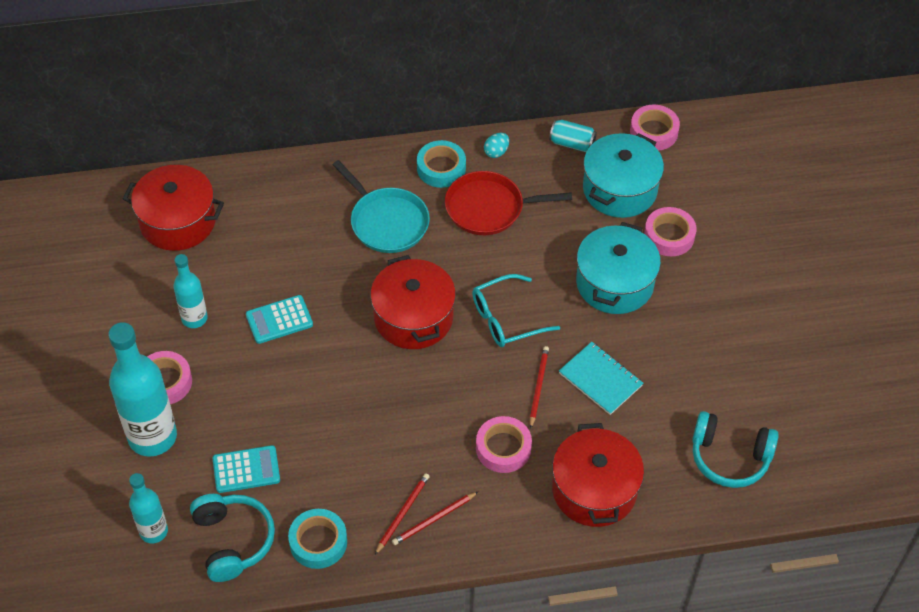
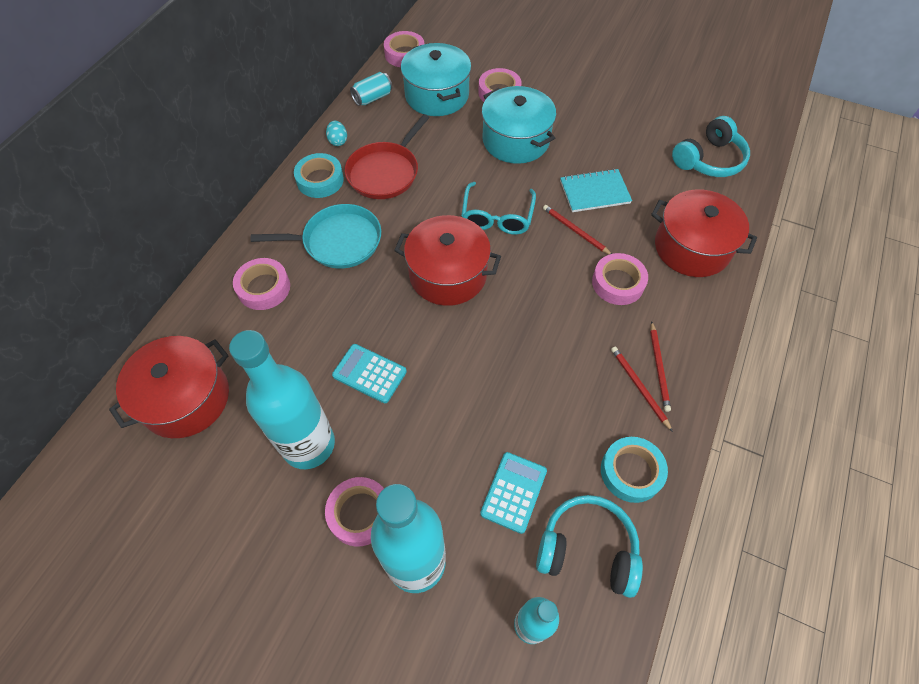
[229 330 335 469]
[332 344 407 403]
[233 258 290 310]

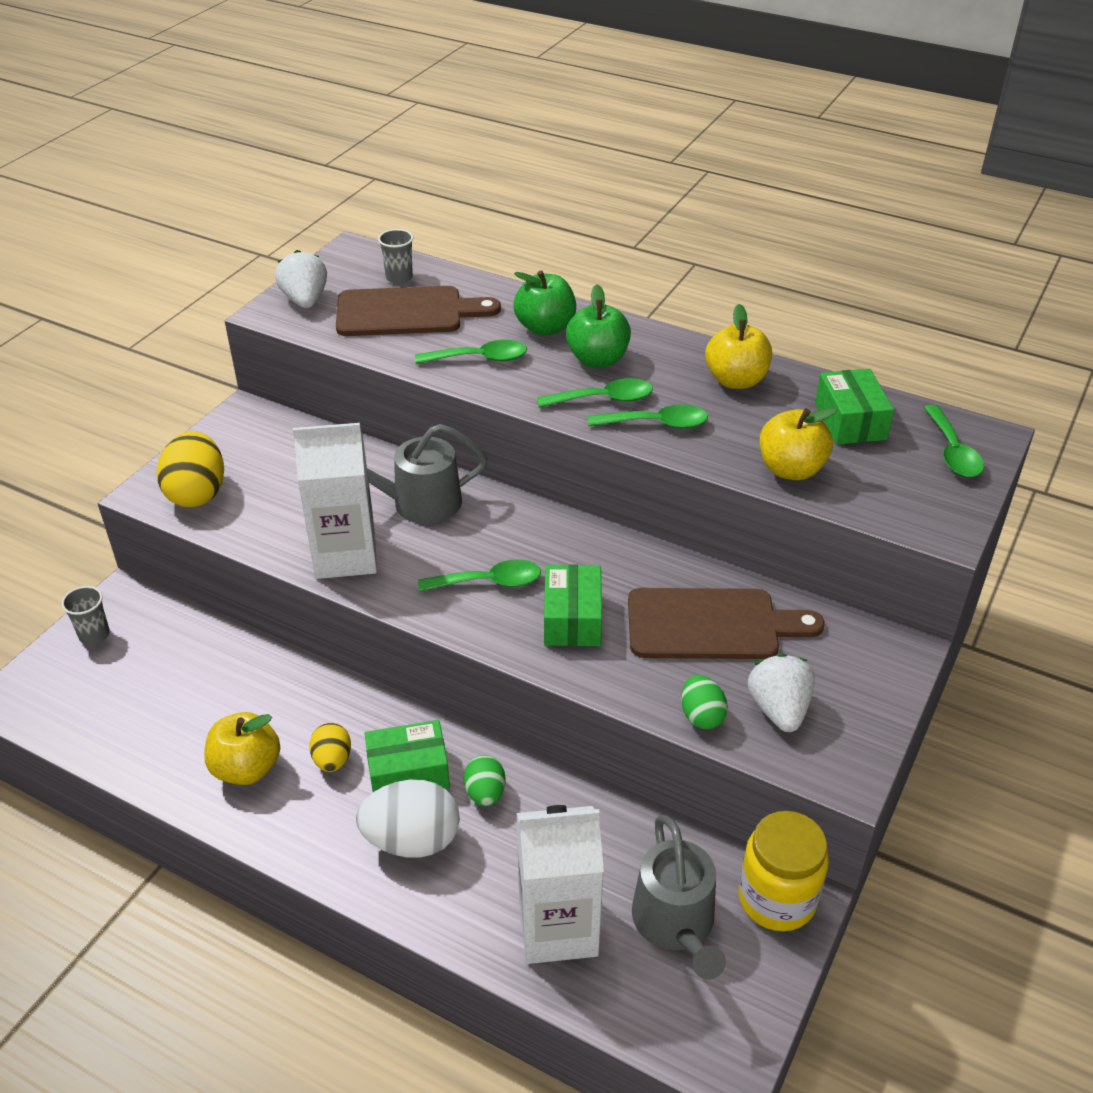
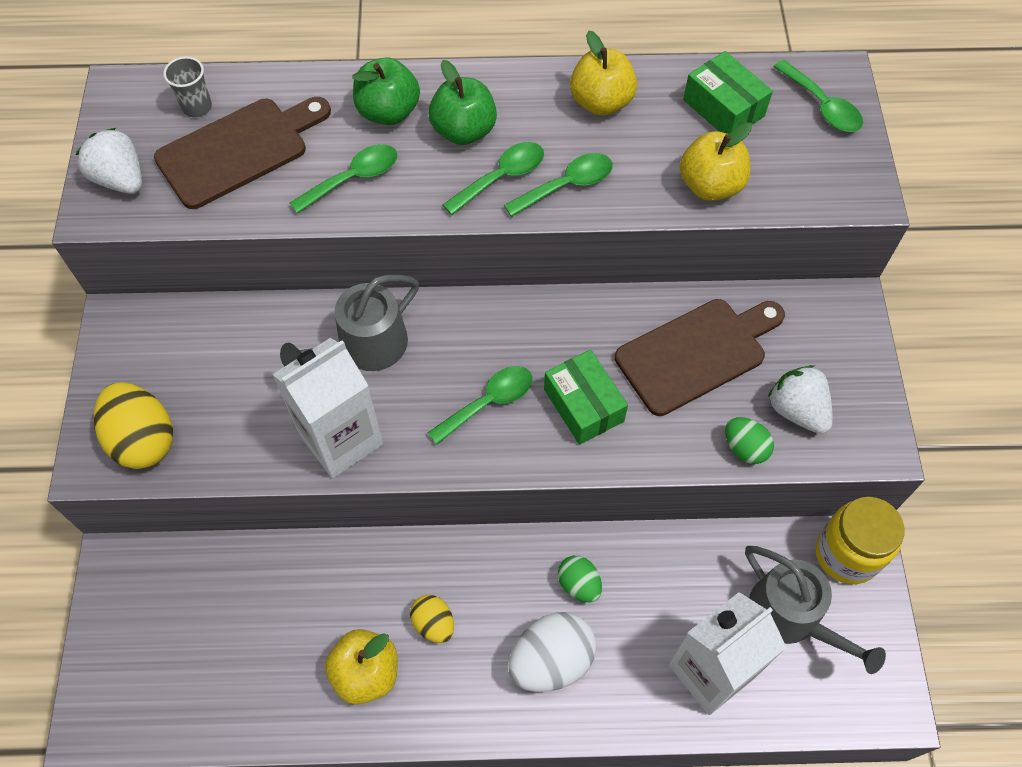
[61 586 110 645] (first image)
[365 720 450 792] (first image)

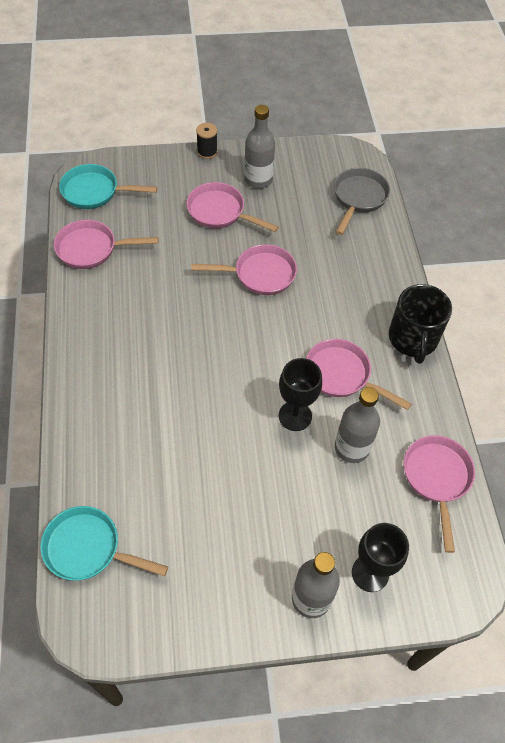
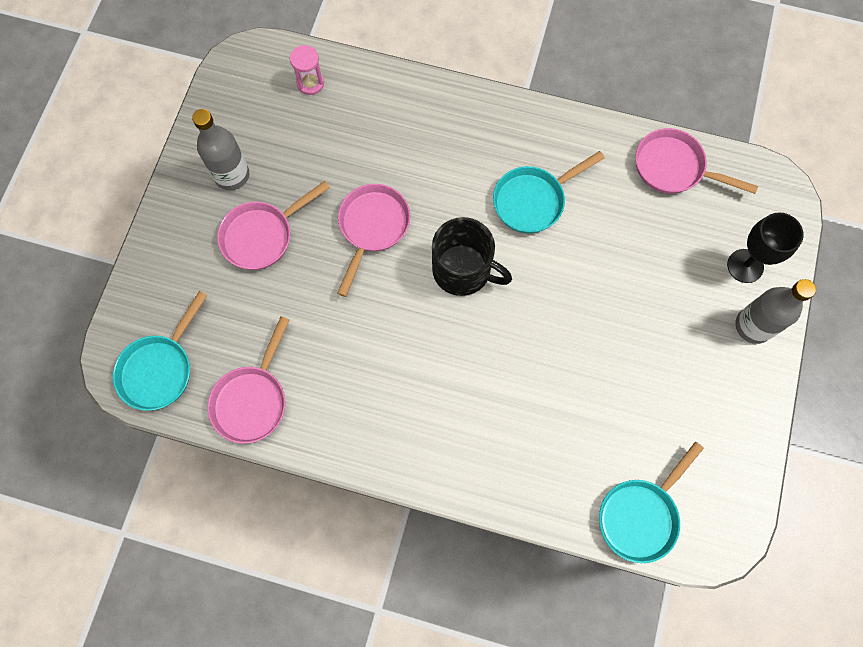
[196 123 218 159] (first image)
[290 45 324 95]
[432 217 512 296]
[493 151 605 233]
[279 358 322 431] (first image)
[335 387 380 463] (first image)

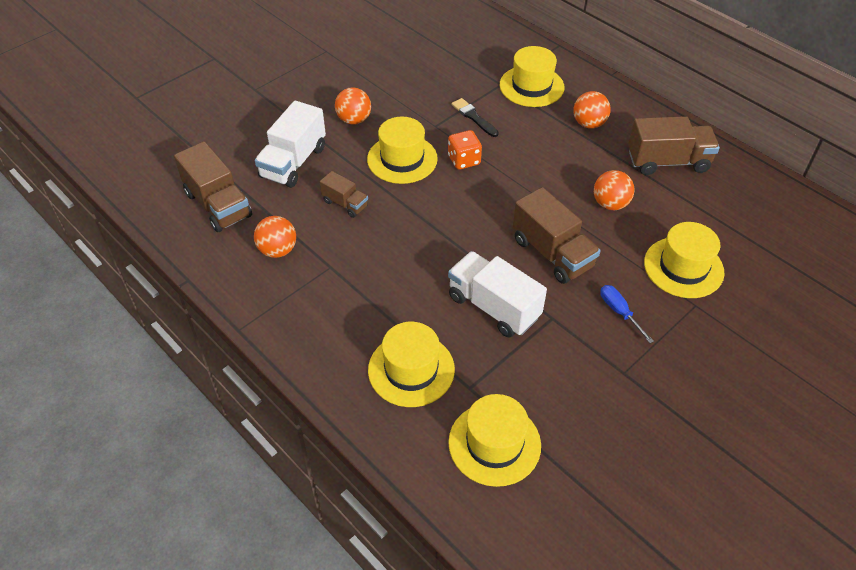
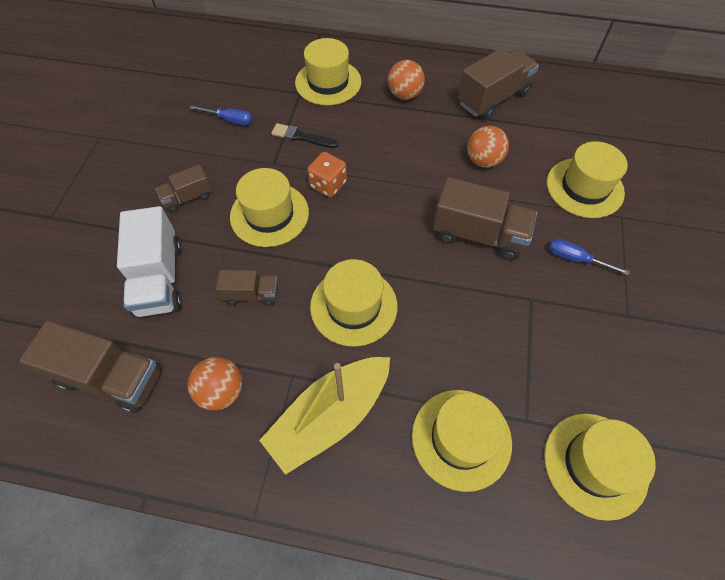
[155 164 212 212]
[448 251 547 338] (first image)
[190 105 253 125]
[310 259 398 346]
[259 357 390 475]

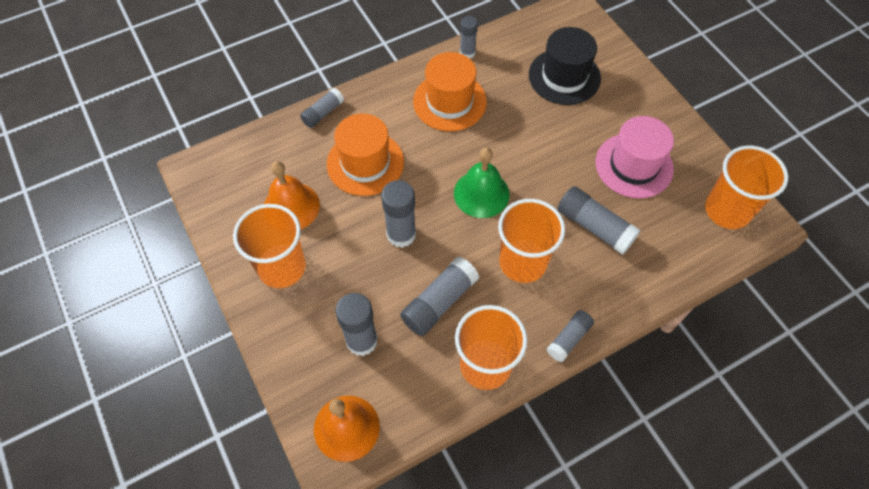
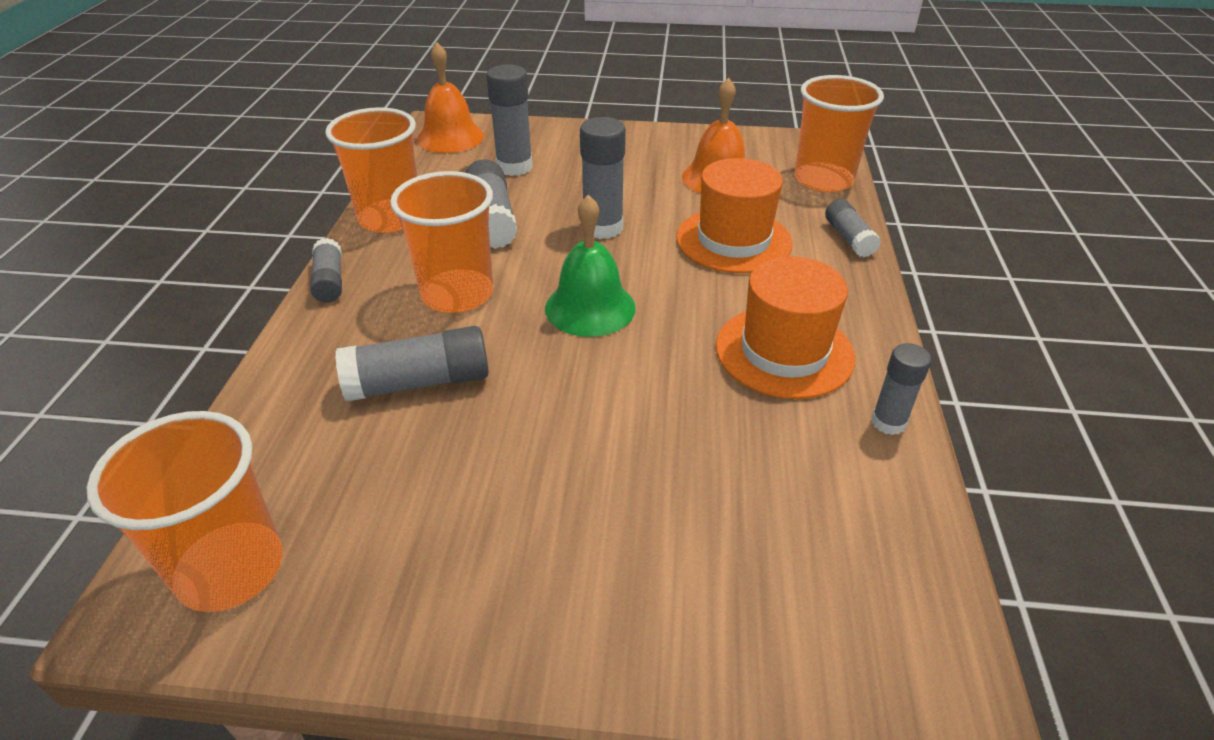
[529 27 601 105] (first image)
[595 116 674 198] (first image)
[795 75 884 192]

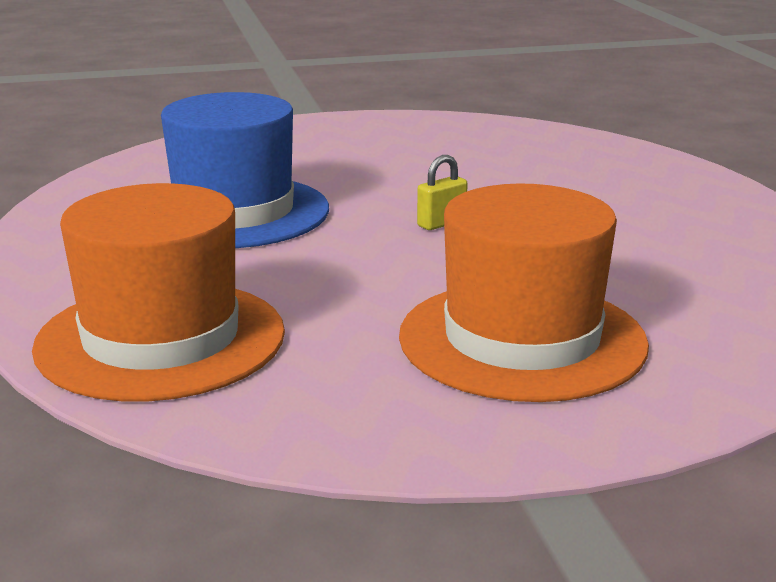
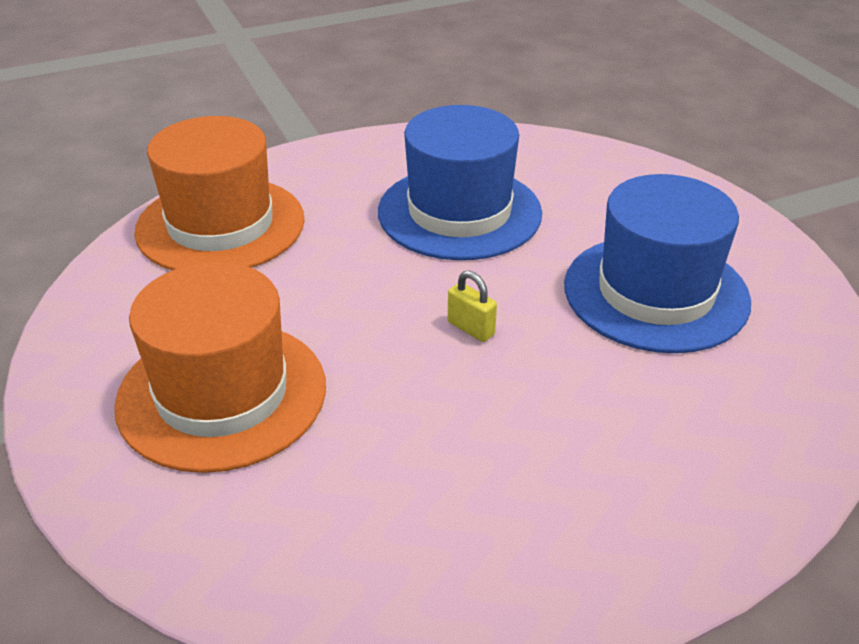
[564 174 751 353]

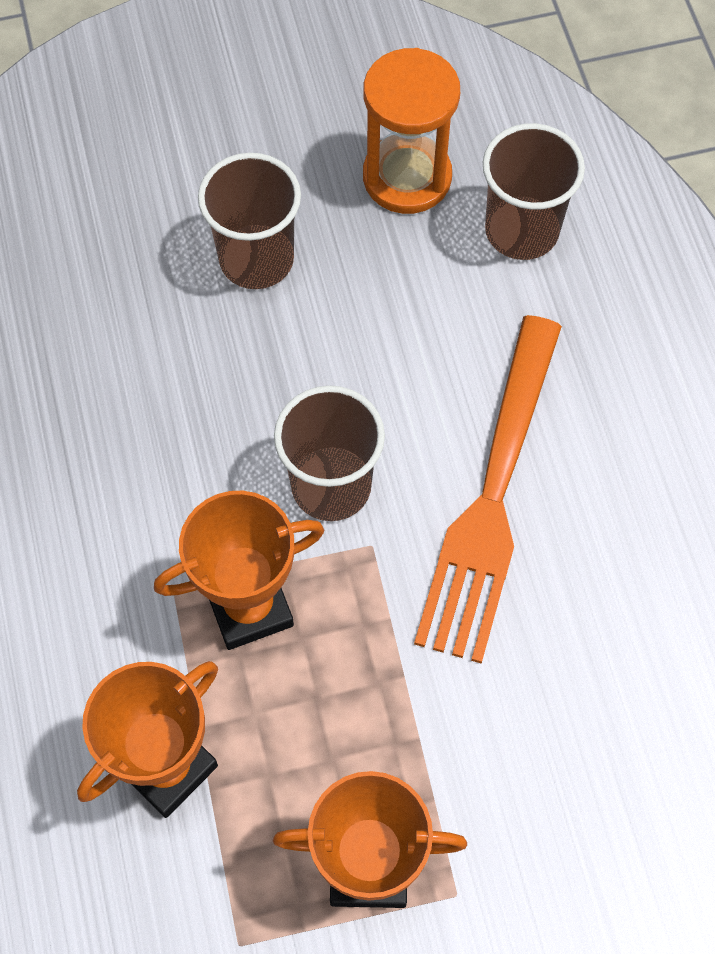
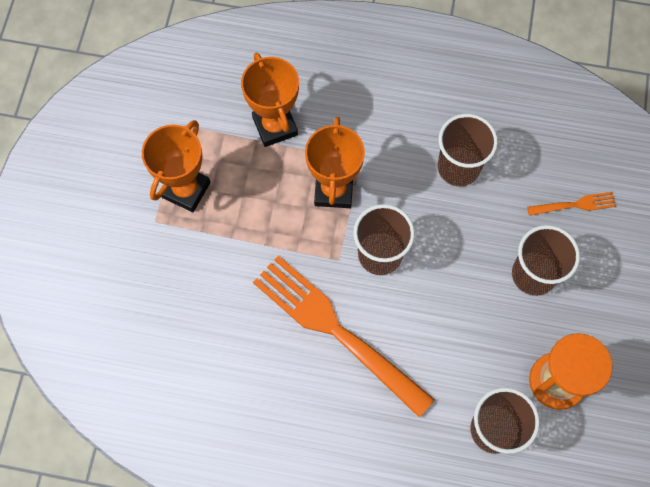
[438 114 498 187]
[527 192 616 216]

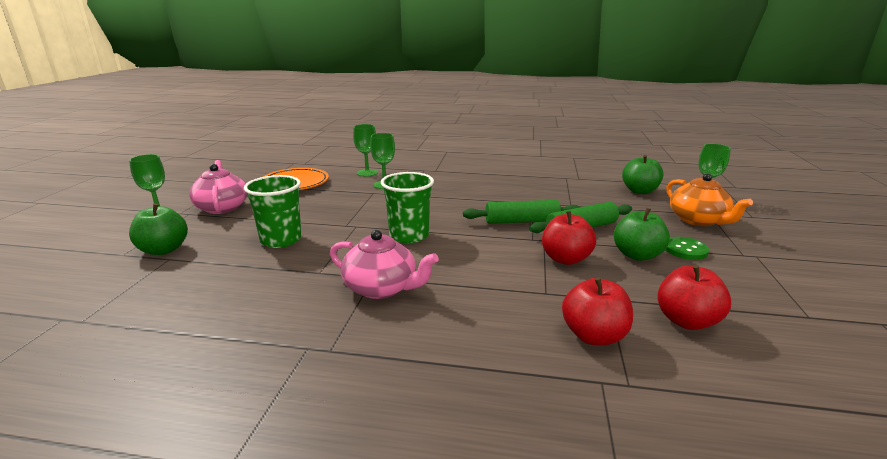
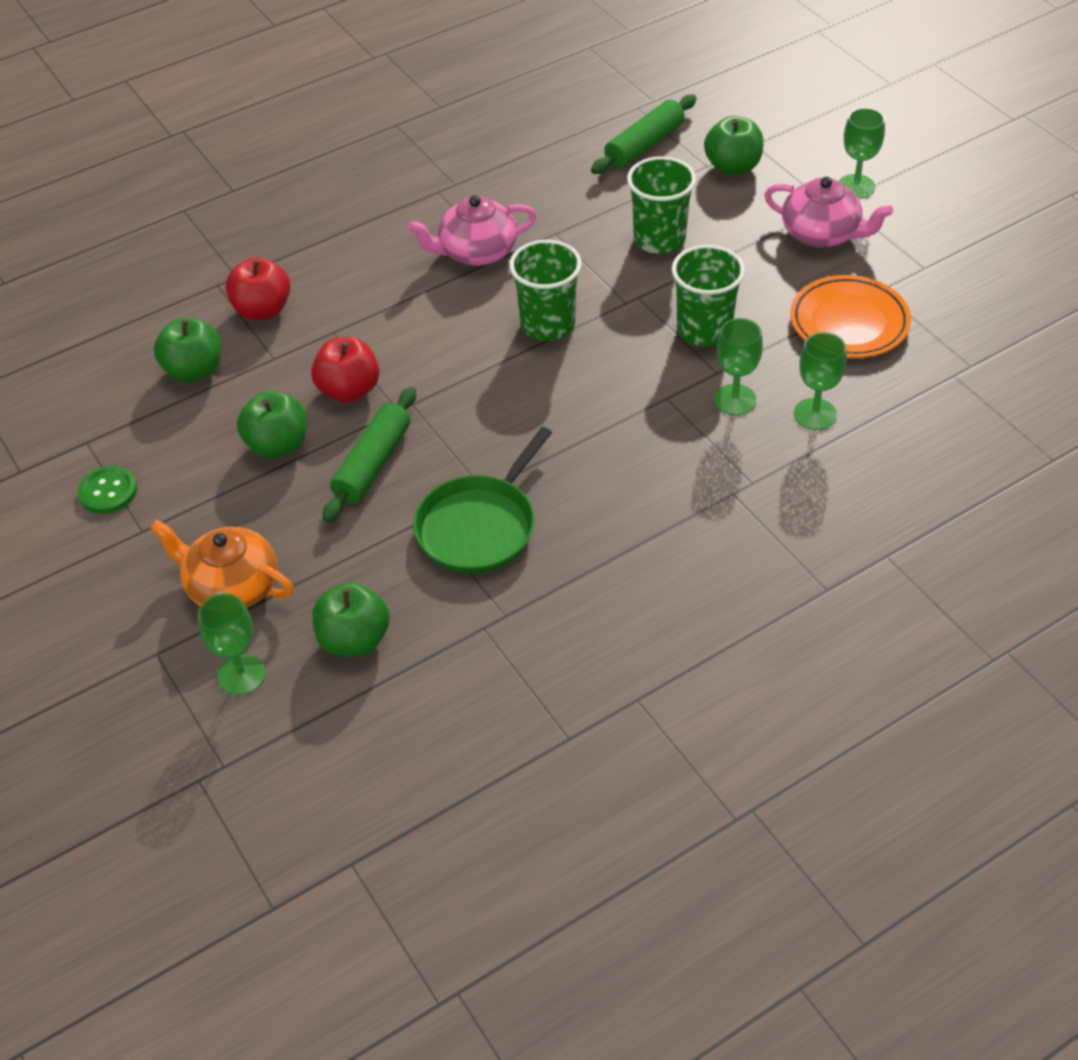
[591 95 697 174]
[78 466 137 514]
[154 318 221 382]
[672 245 745 347]
[413 427 552 574]

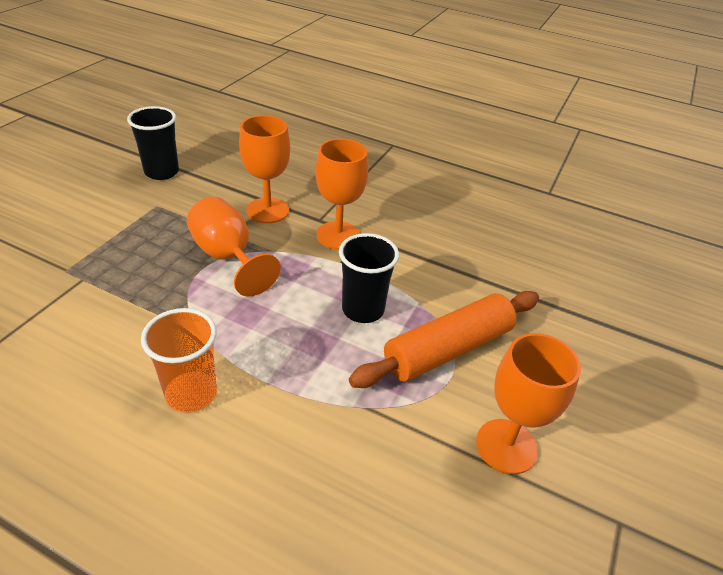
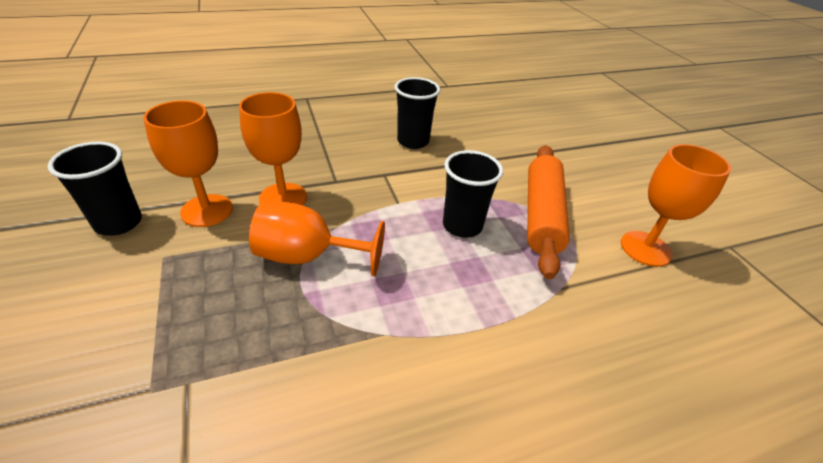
[143 101 233 227]
[141 308 217 413] (first image)
[395 77 440 149]

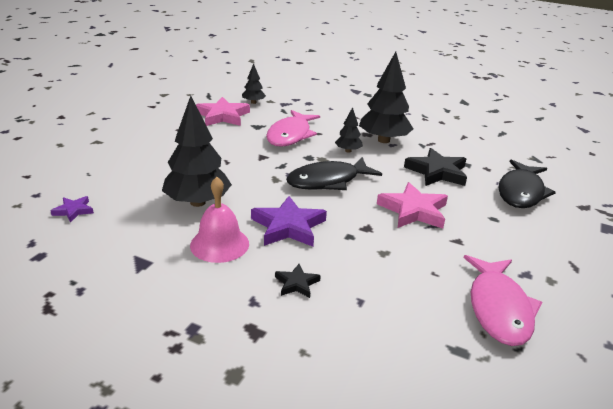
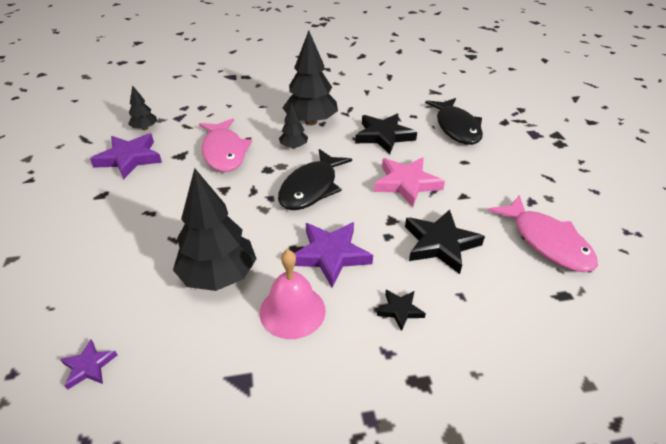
[90 134 162 179]
[405 209 485 274]

